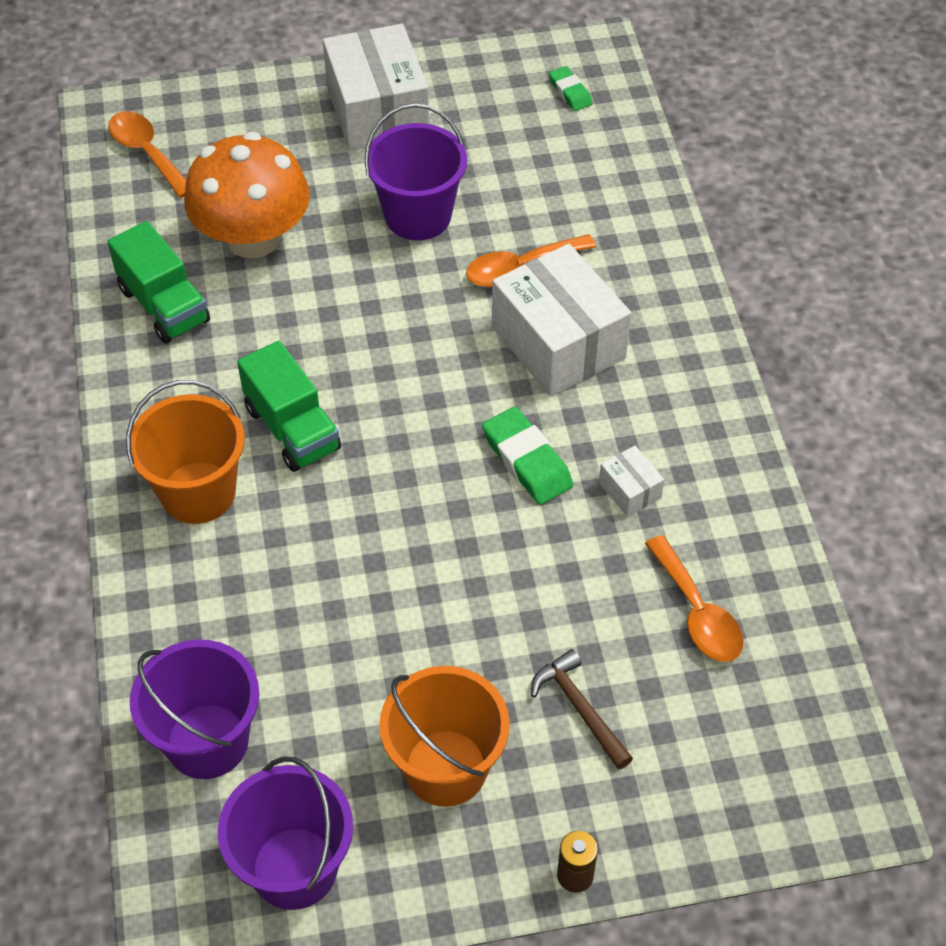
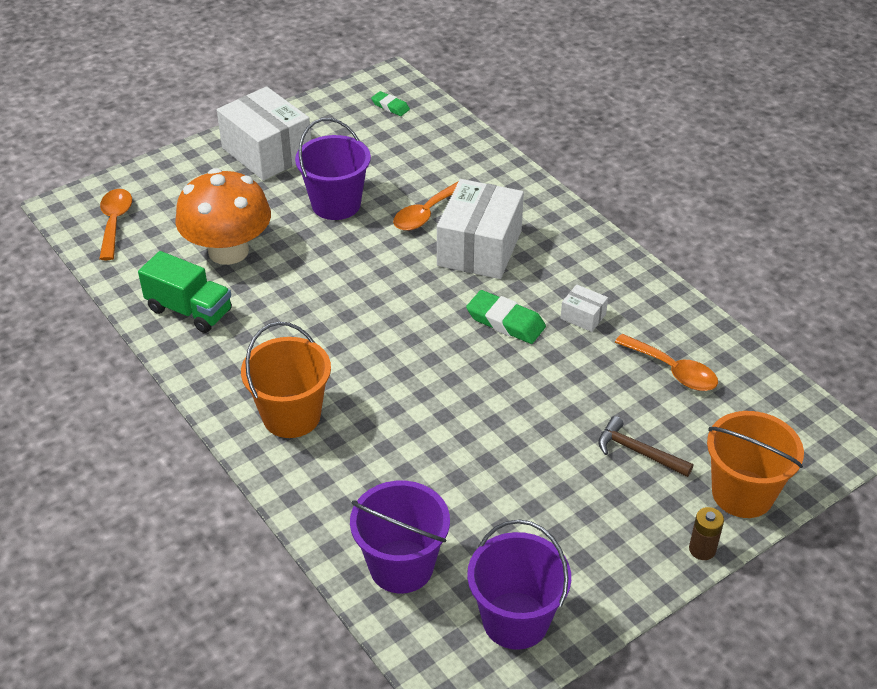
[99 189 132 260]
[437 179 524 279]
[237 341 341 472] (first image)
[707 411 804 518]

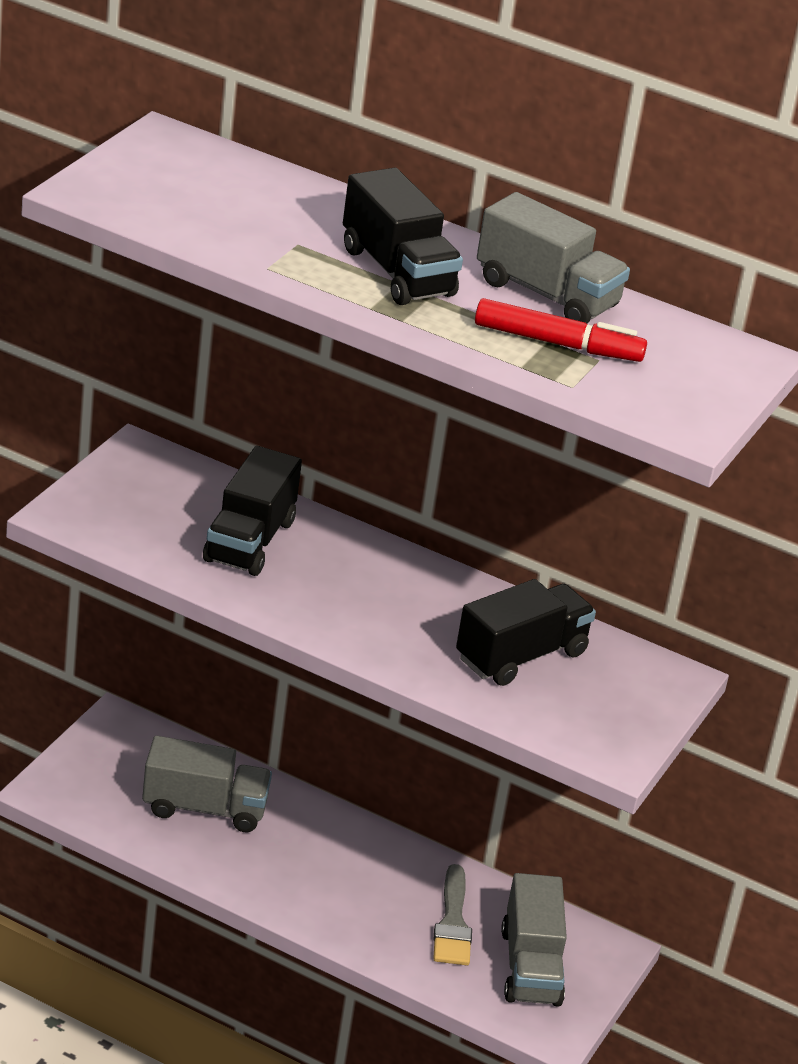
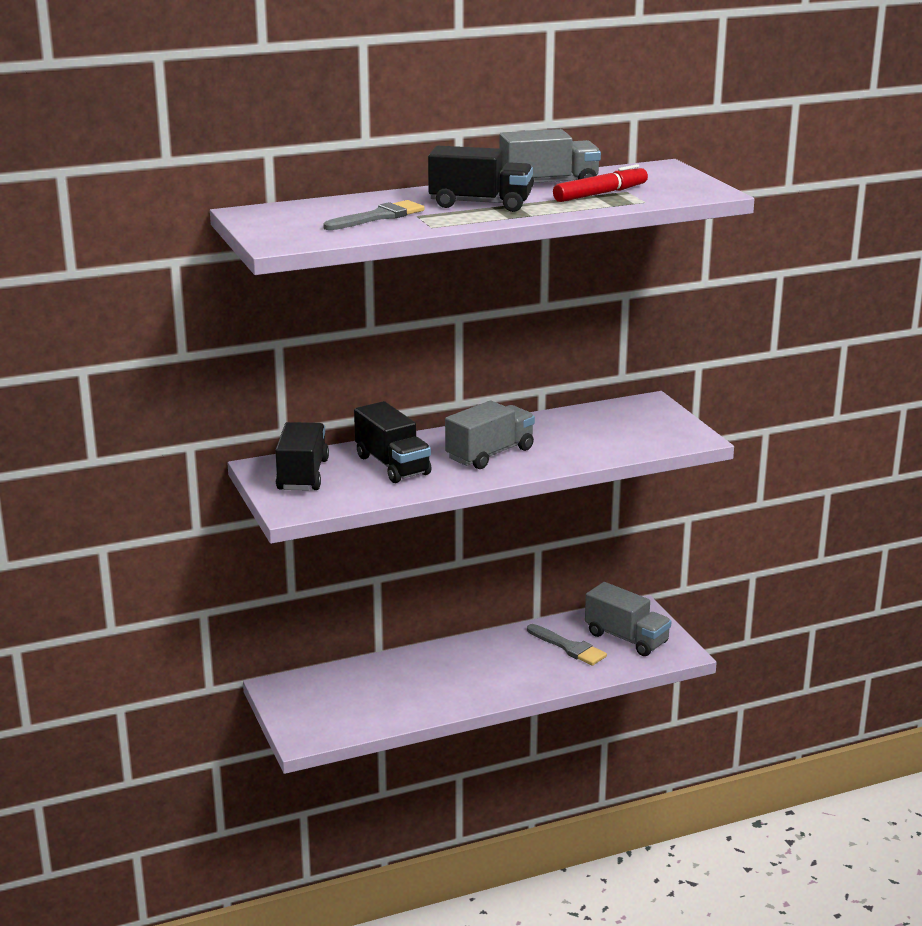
[275 422 329 490]
[445 401 535 469]
[323 200 425 230]

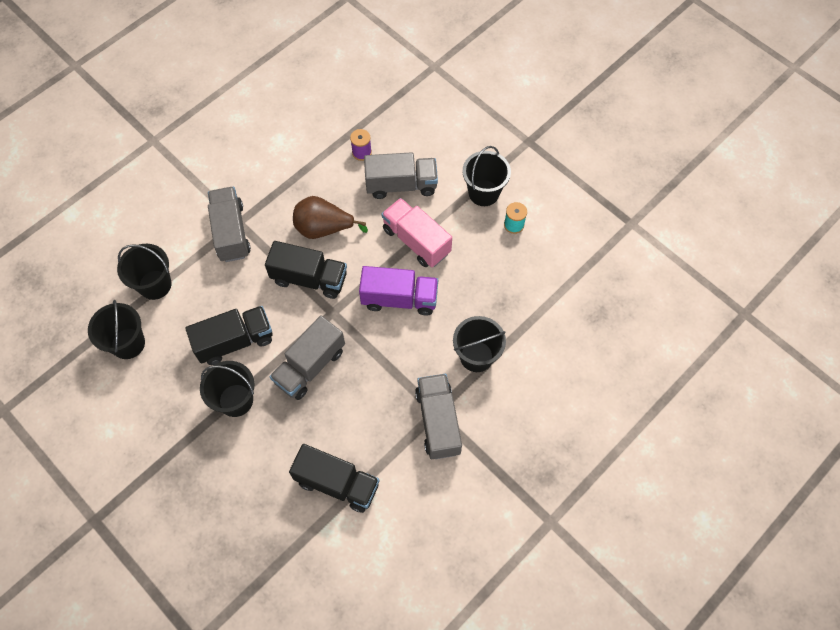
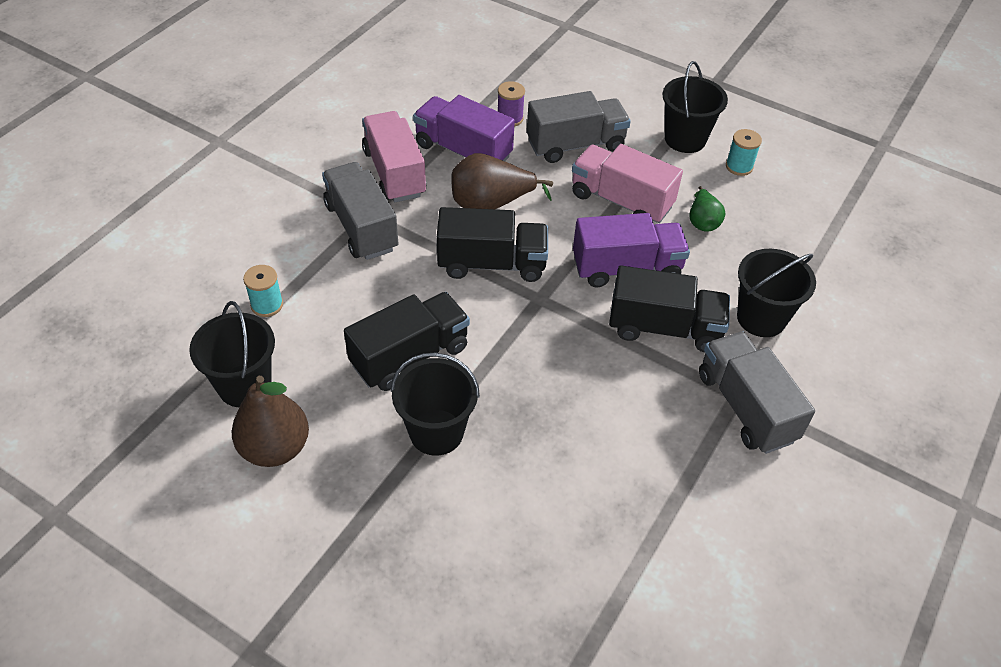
[243 265 283 317]
[270 315 345 400] (first image)
[609 265 730 352]
[413 95 515 161]
[362 111 426 202]
[689 186 725 232]
[232 376 309 467]

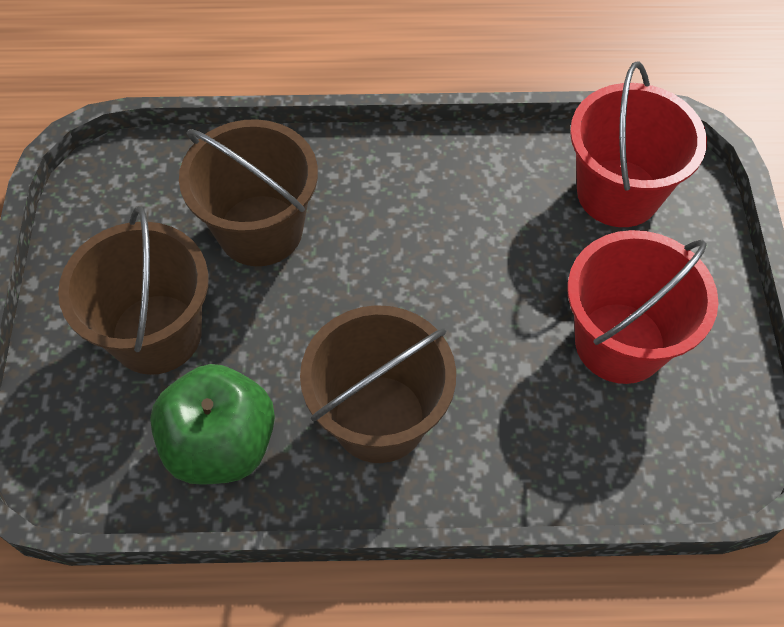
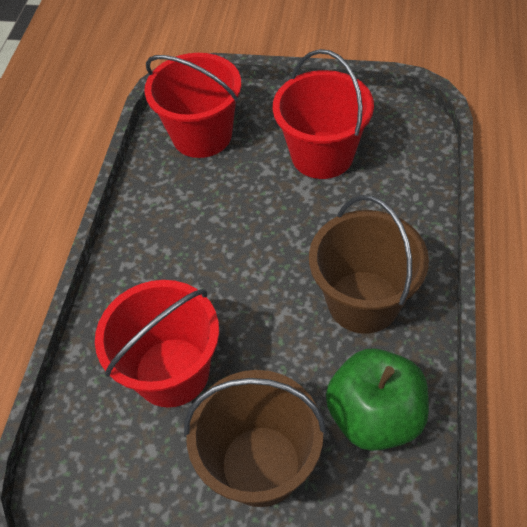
[95 280 219 408]

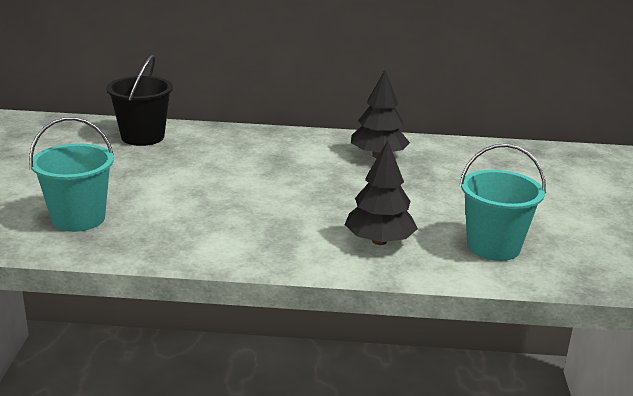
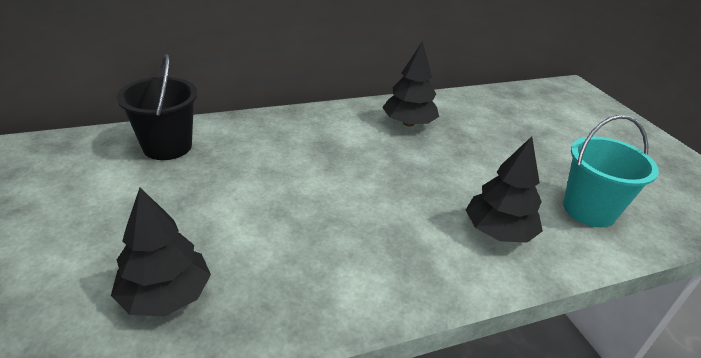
[111 188 211 316]

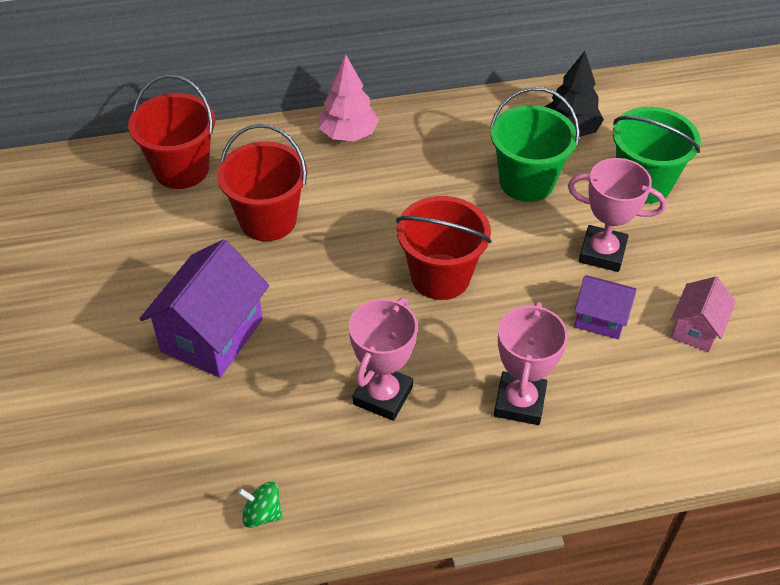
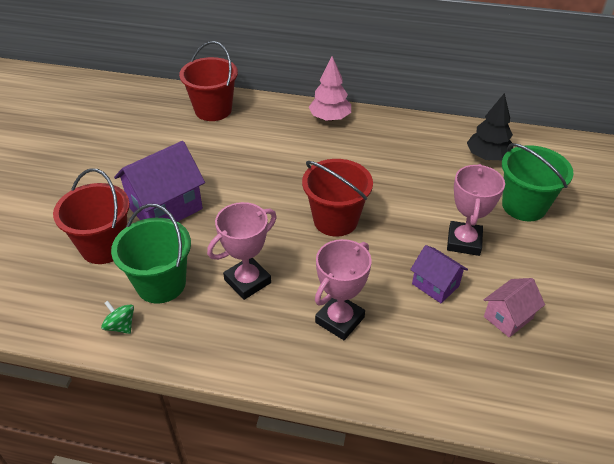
[111 204 191 304]
[53 168 130 264]
[447 164 505 256]

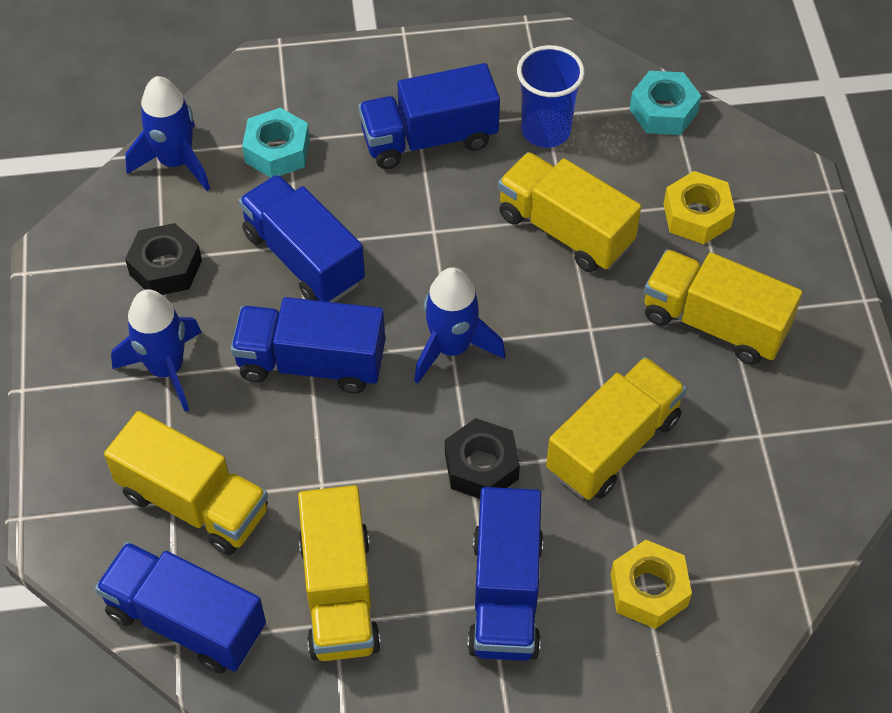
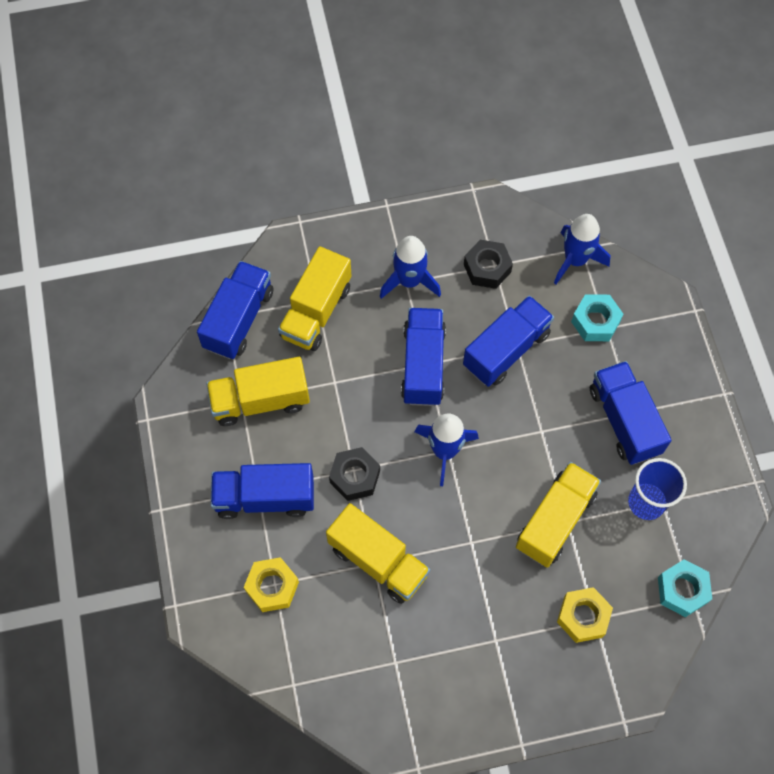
[644 249 803 365] (first image)

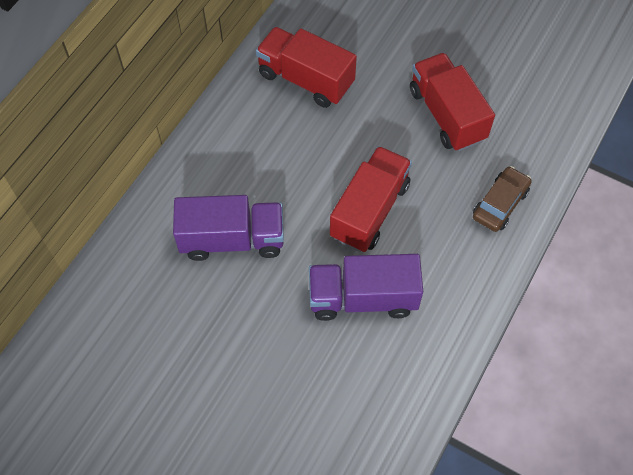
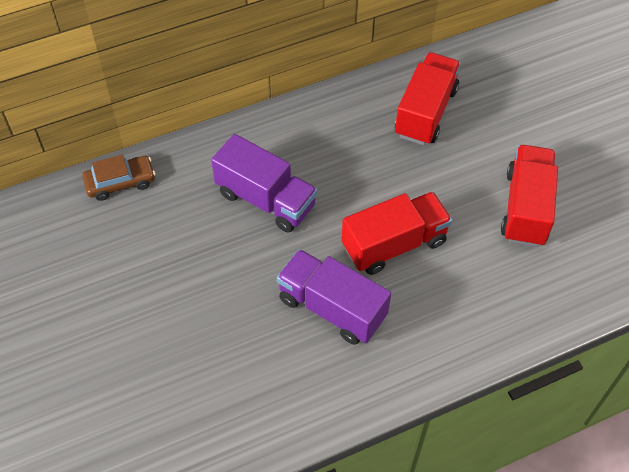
[395 52 461 145]
[82 155 156 201]

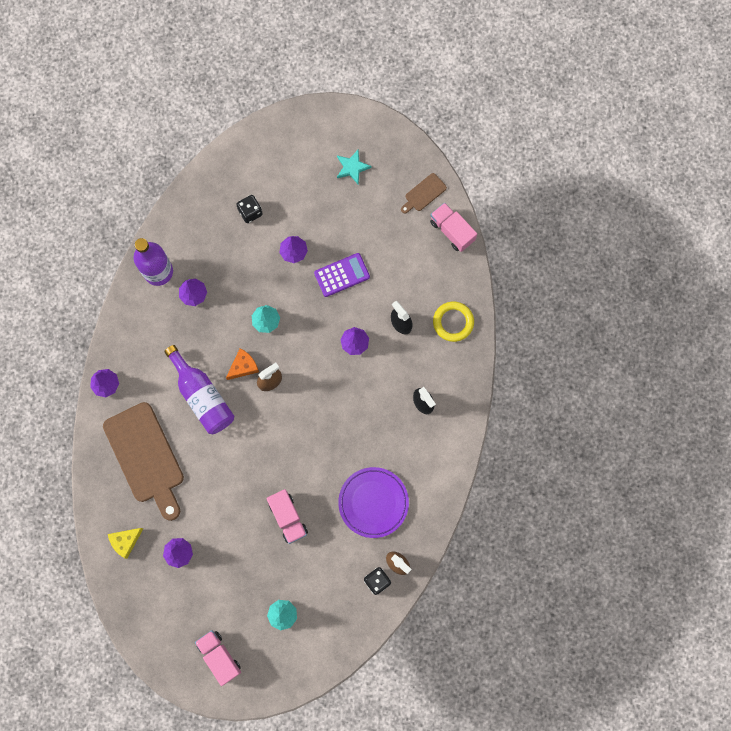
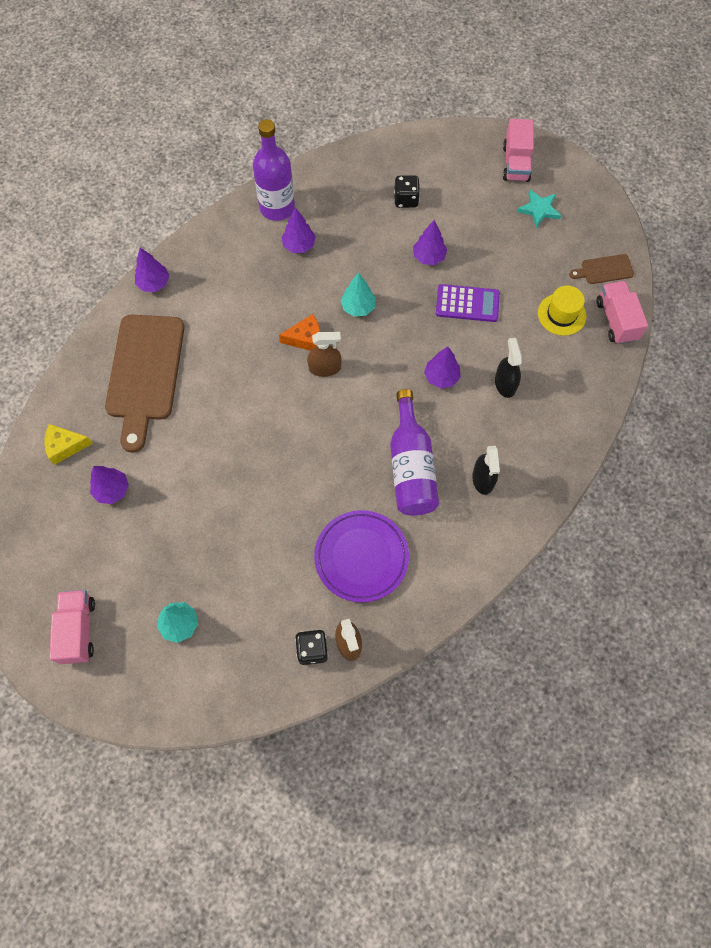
[433 302 474 342] (first image)
[390 389 439 515]
[503 119 534 182]
[538 285 586 336]

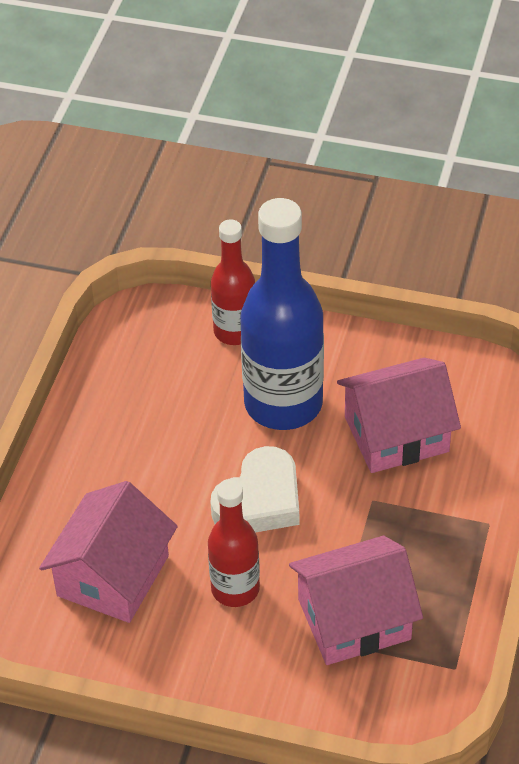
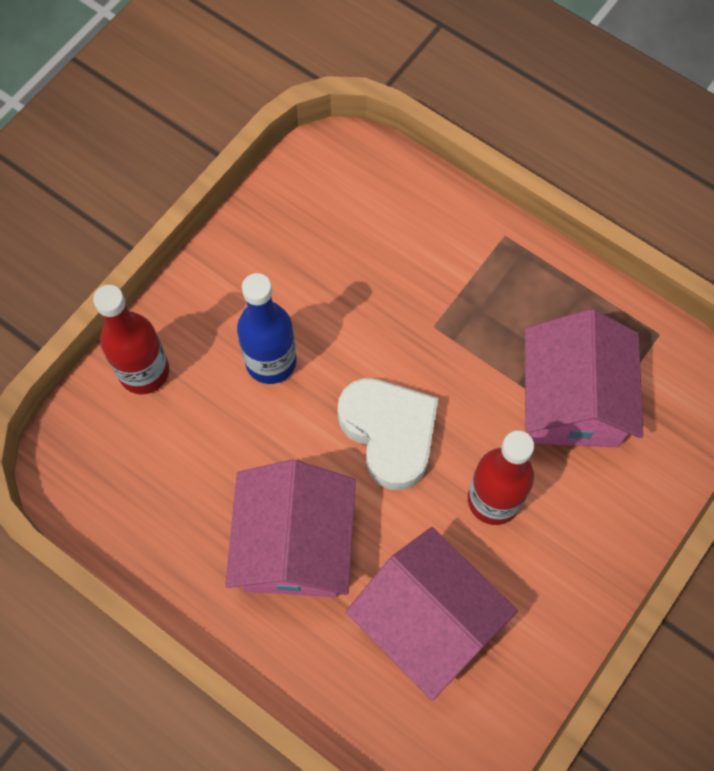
[237 273 296 384]
[225 460 356 597]

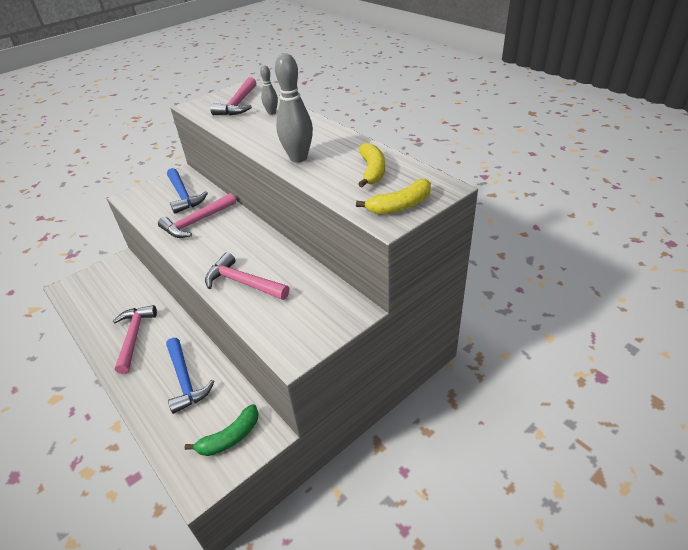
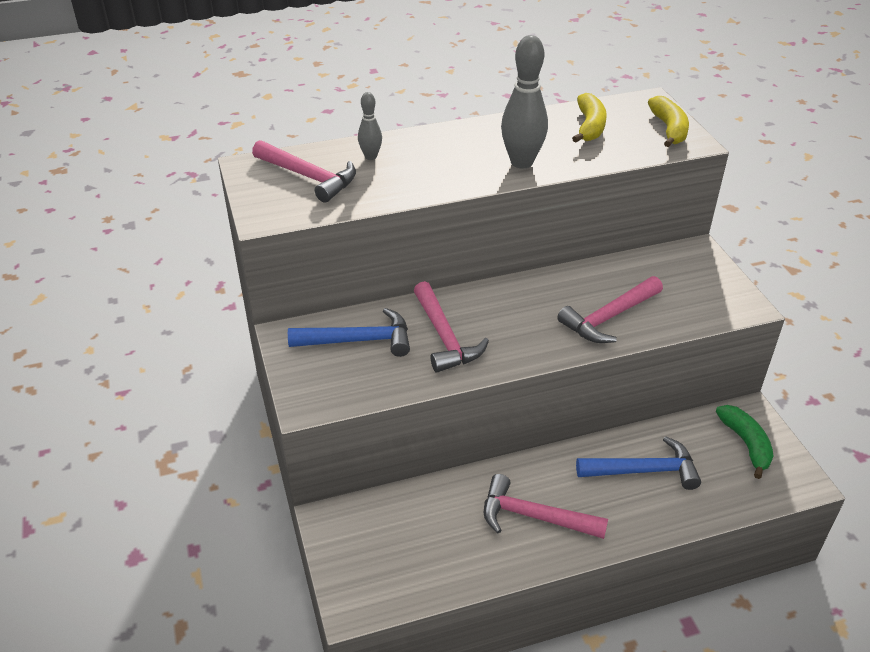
[572 93 607 143]

